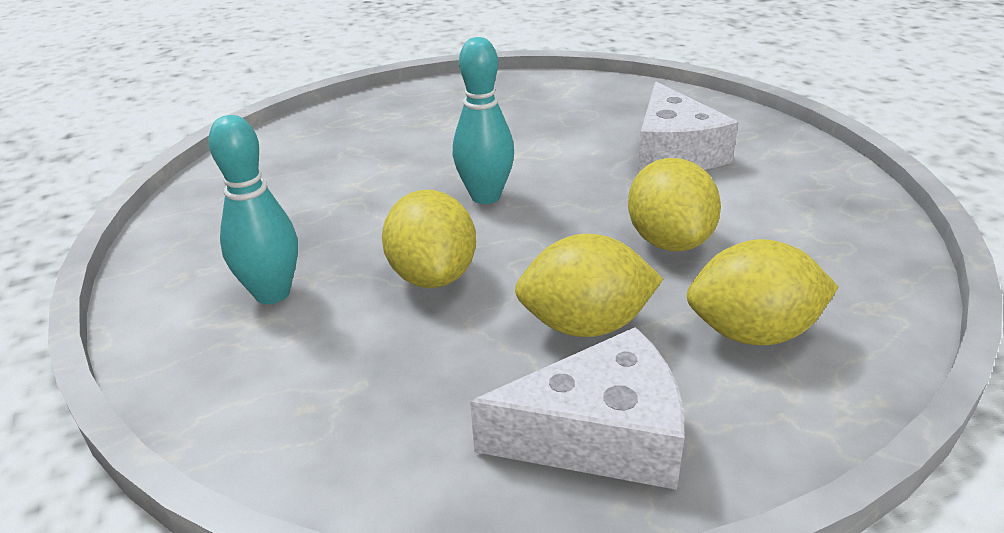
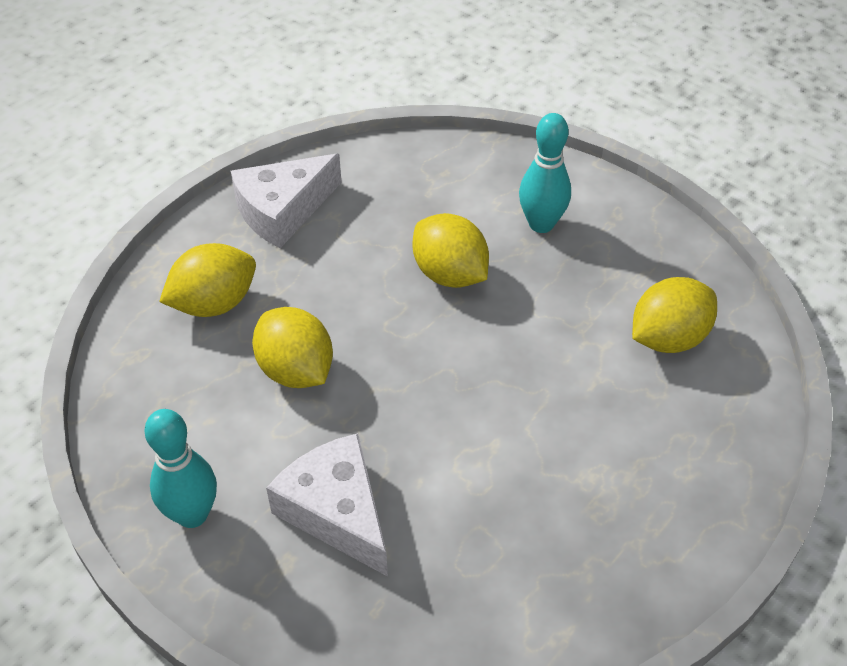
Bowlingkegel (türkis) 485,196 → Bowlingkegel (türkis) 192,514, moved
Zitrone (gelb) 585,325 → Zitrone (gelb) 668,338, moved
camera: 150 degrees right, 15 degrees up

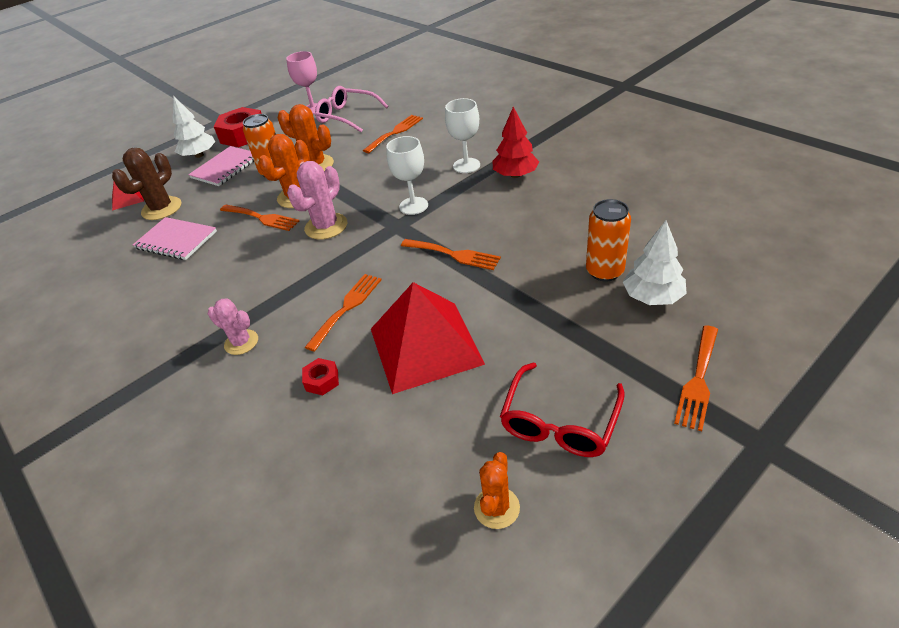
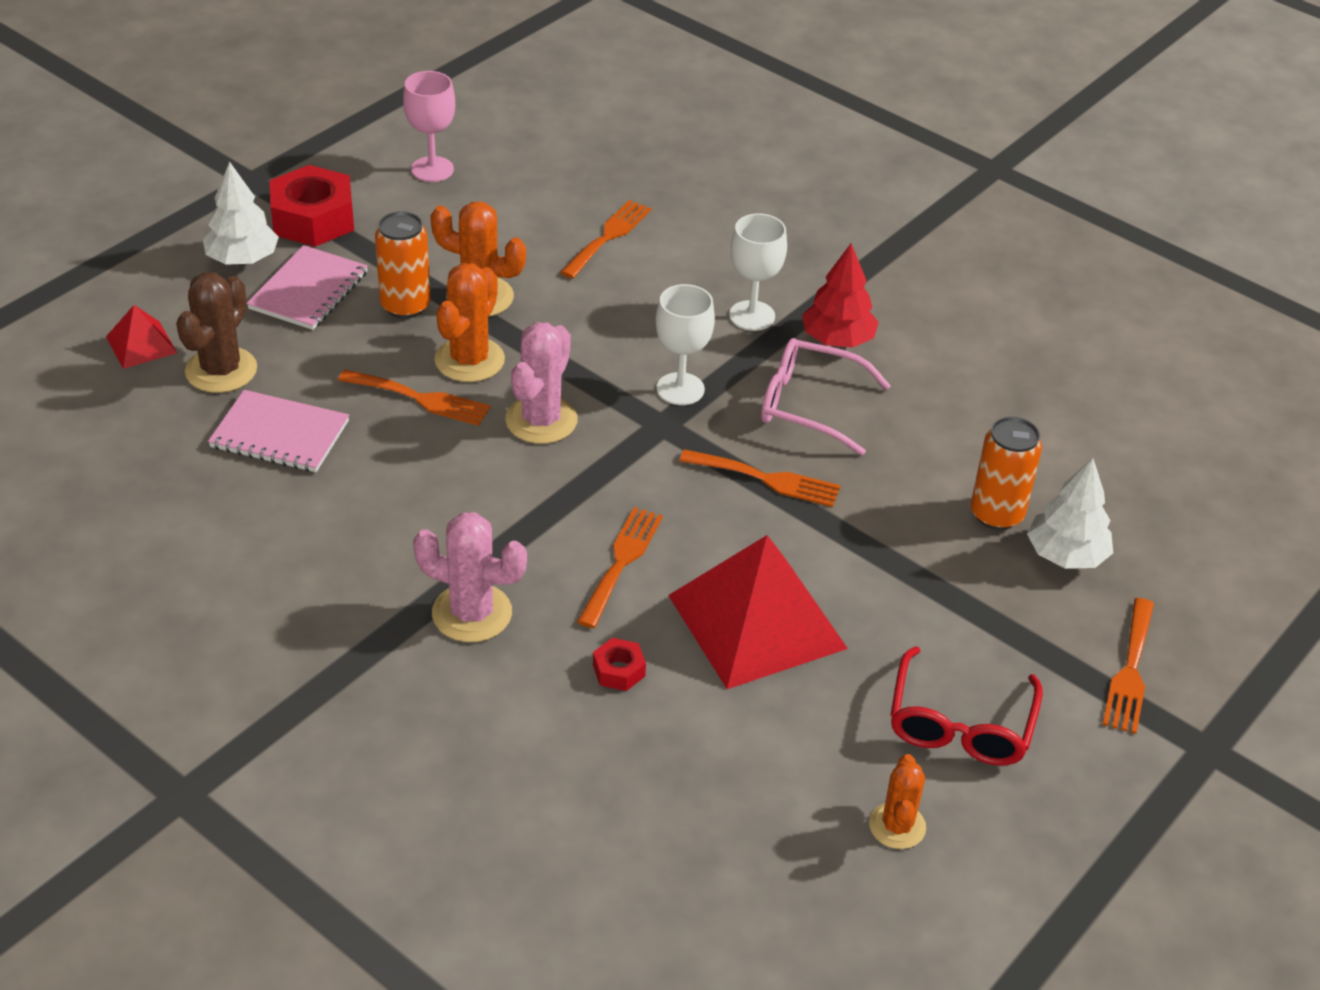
Kaktus (rosa) 241,342 → Kaktus (rosa) 472,613, x1.53
Brille (rosa) 347,116 → Brille (rosa) 810,405, moved
camera: 15 degrees left, 0 degrees up

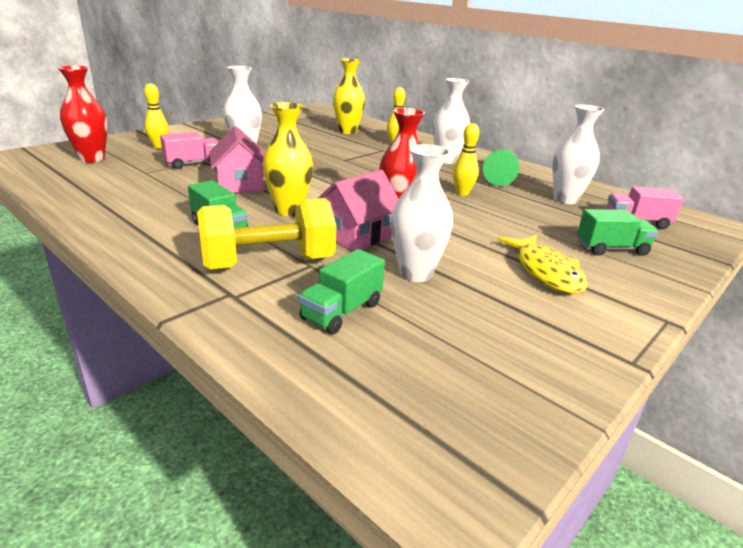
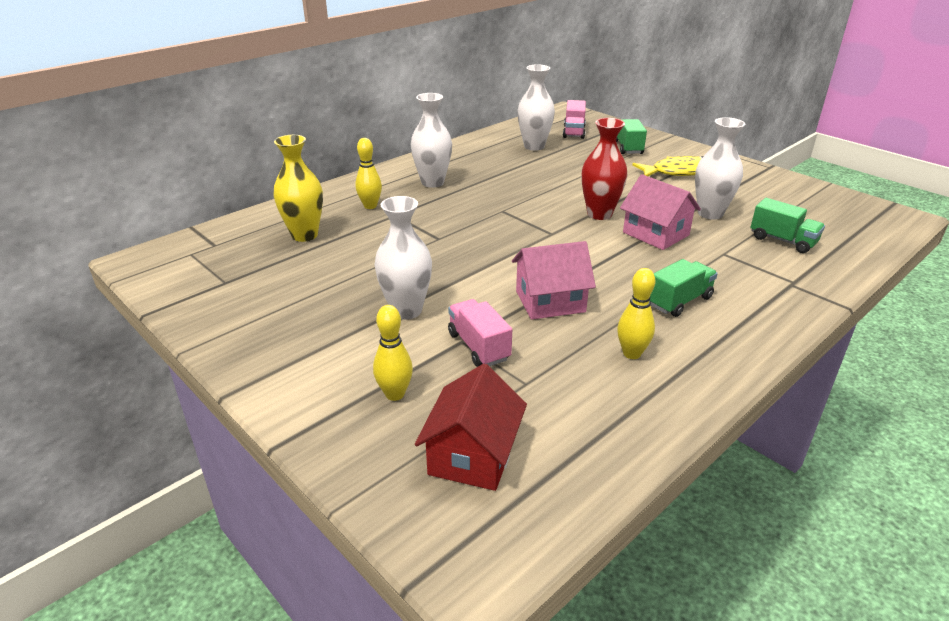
Vase (rot) 92,158 → Haus (rot) 472,455
Hantel (gelb) 268,263 → -
Vase (gelb) 289,210 → -
Bowlingkegel (gelb) 462,193 → Bowlingkegel (gelb) 631,353, moved
Bauer (grün) 499,178 → -
camera: 85 degrees left, 5 degrees up

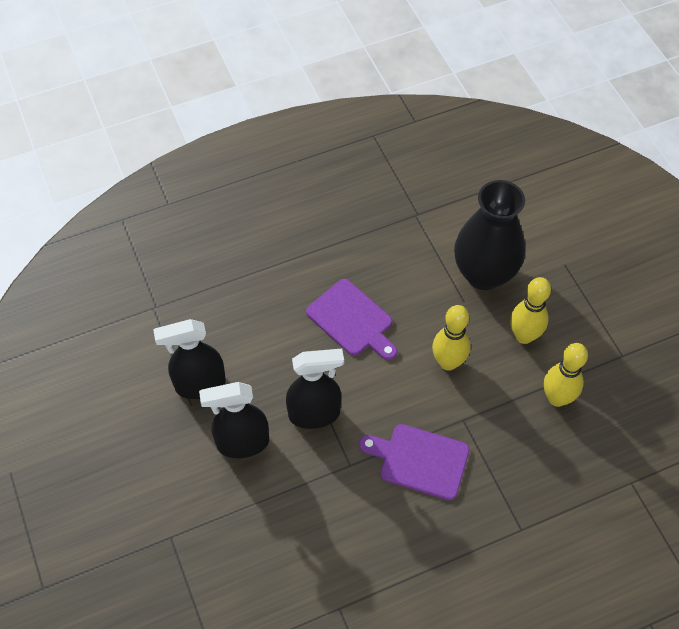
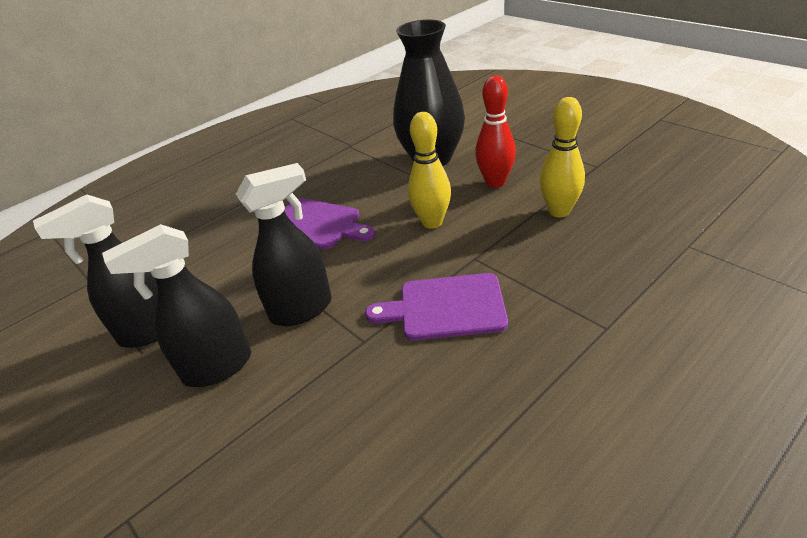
Bowlingkegel (gelb) 524,336 → Bowlingkegel (rot) 495,182
camera: 15 degrees left, 20 degrees down

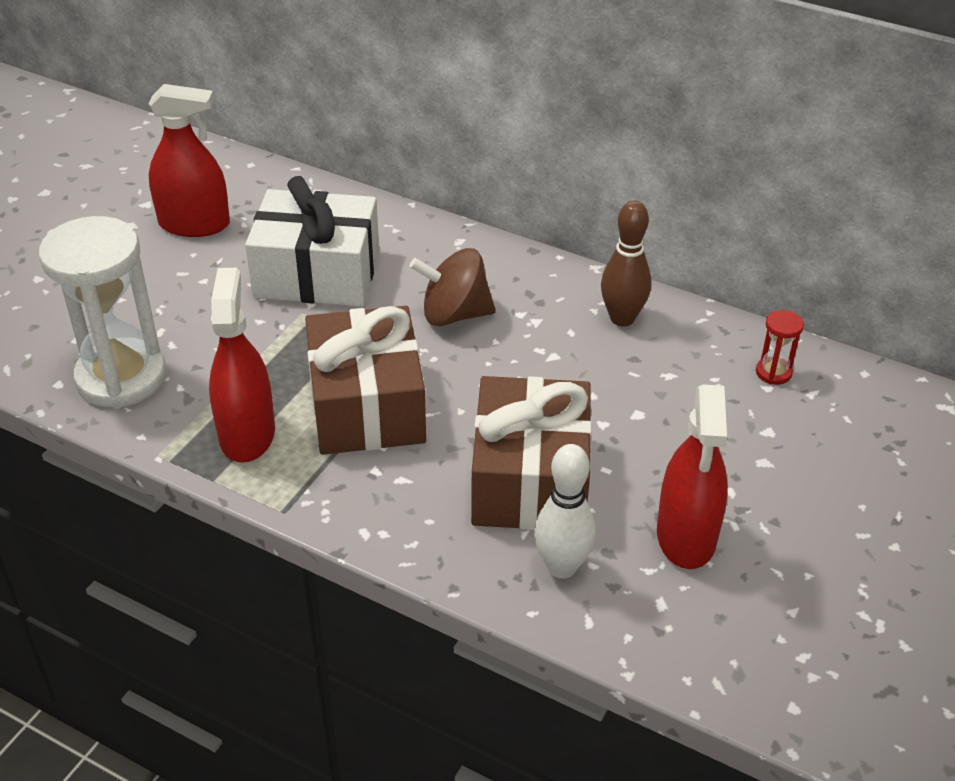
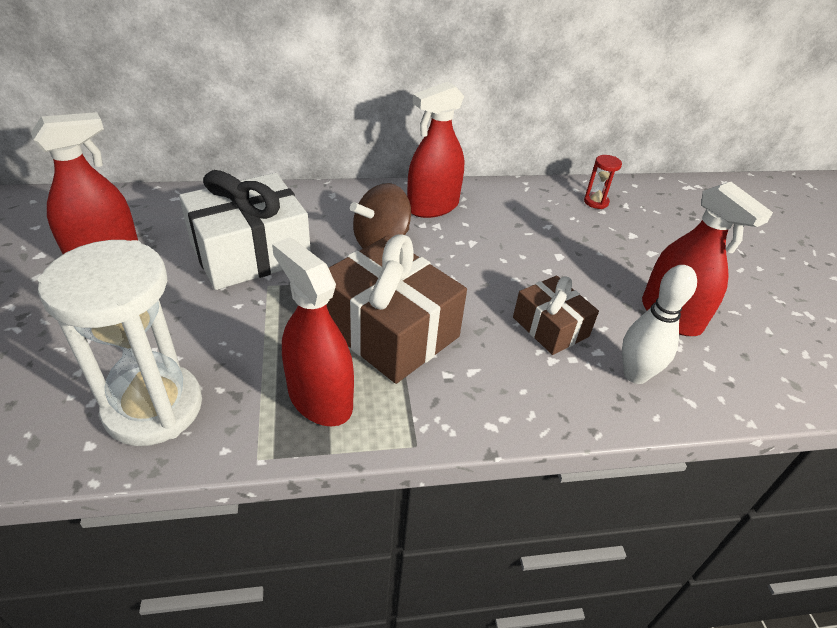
Geschenk (braun) 530,479 → Geschenk (braun) 550,327, x0.57
Bowlingkegel (braun) 622,318 → -
- → Sprühflasche (rot) 433,206
camera: 40 degrees left, 0 degrees up

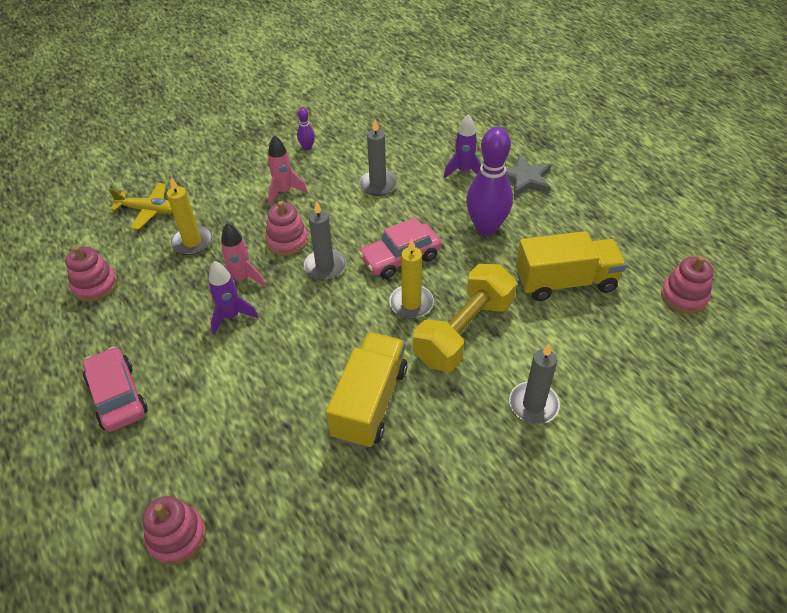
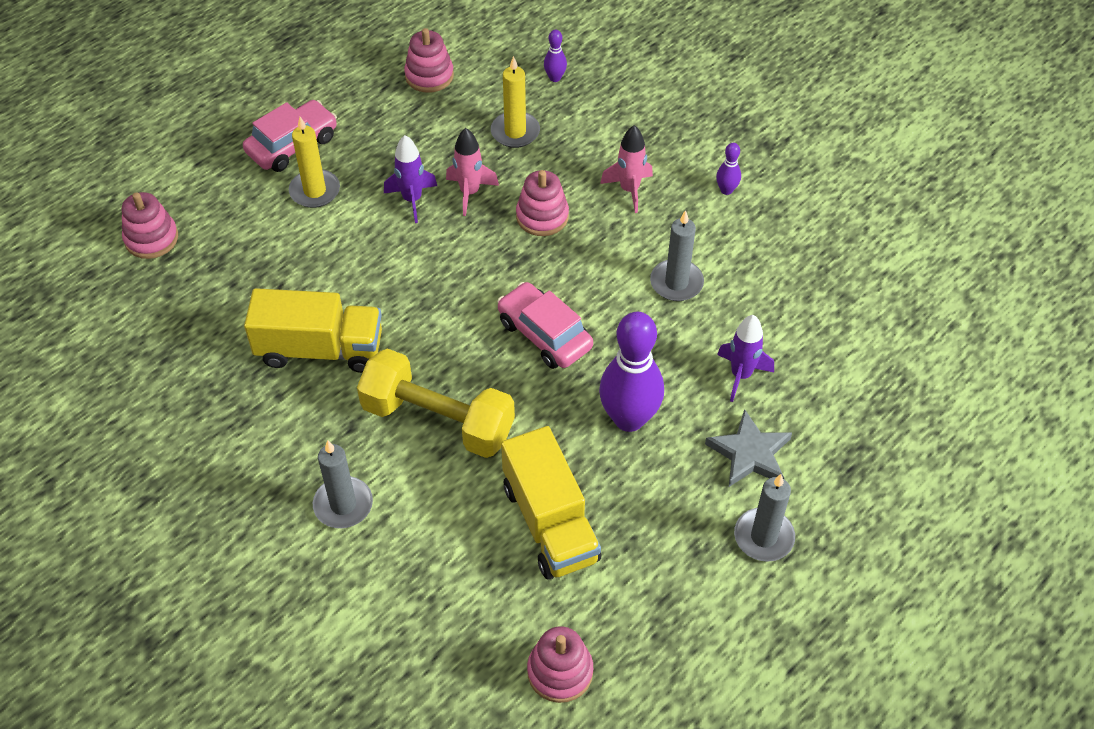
Flugzeug (gelb) 149,210 → Bowlingkegel (lila) 555,78
Kerze (grau) 325,266 → Kerze (grau) 763,537, moved
Kerze (gelb) 411,303 → Kerze (gelb) 315,191, moved
camera: 75 degrees right, 5 degrees up

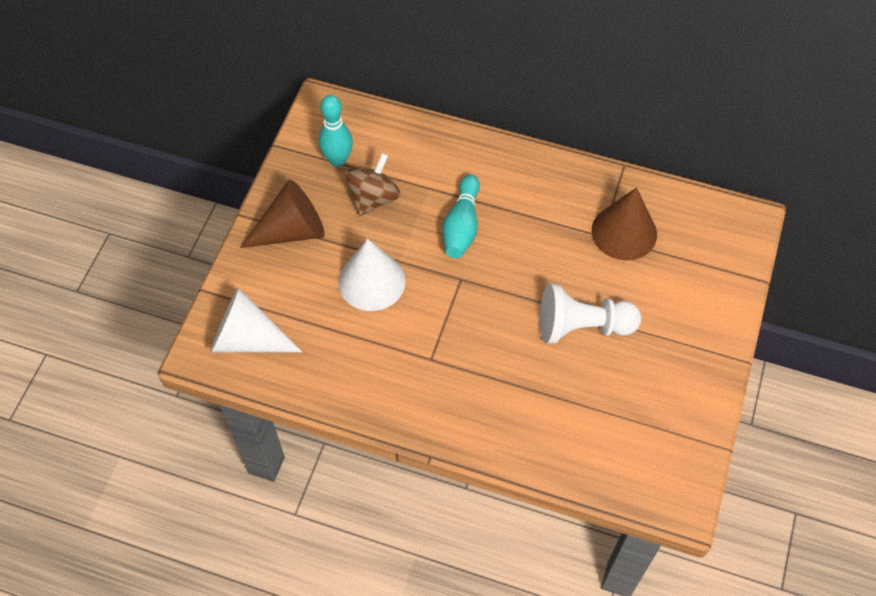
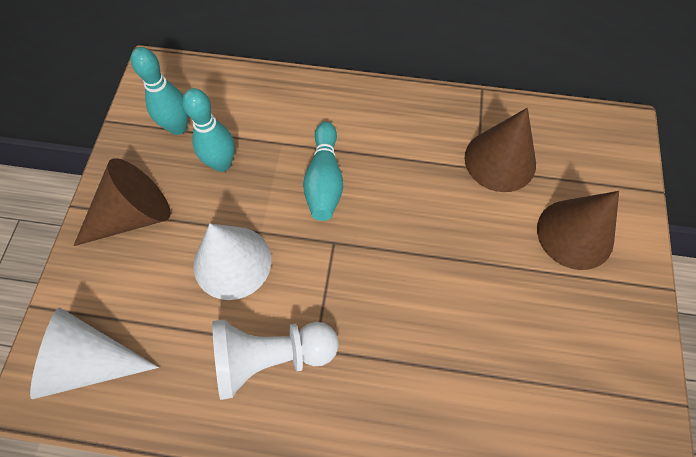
Kreisel (braun) 373,198 → Bowlingkegel (türkis) 222,163
Bauer (weiß) 582,326 → Bauer (weiß) 271,357, moved
- → Kegel (braun) 575,234
camera: 10 degrees left, 5 degrees up

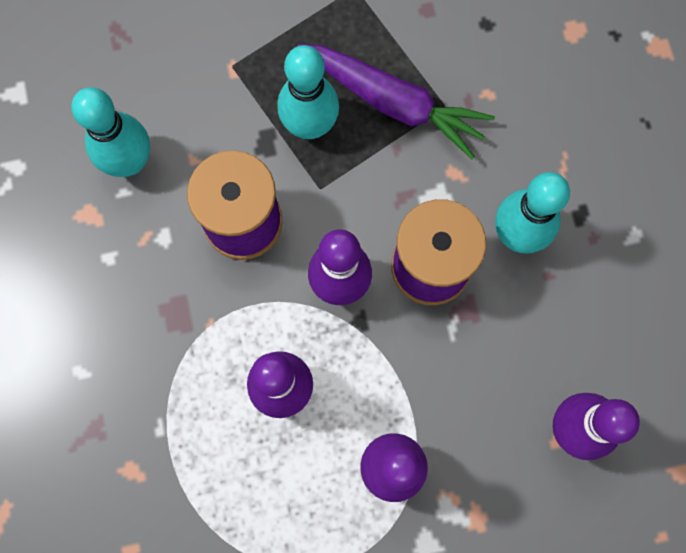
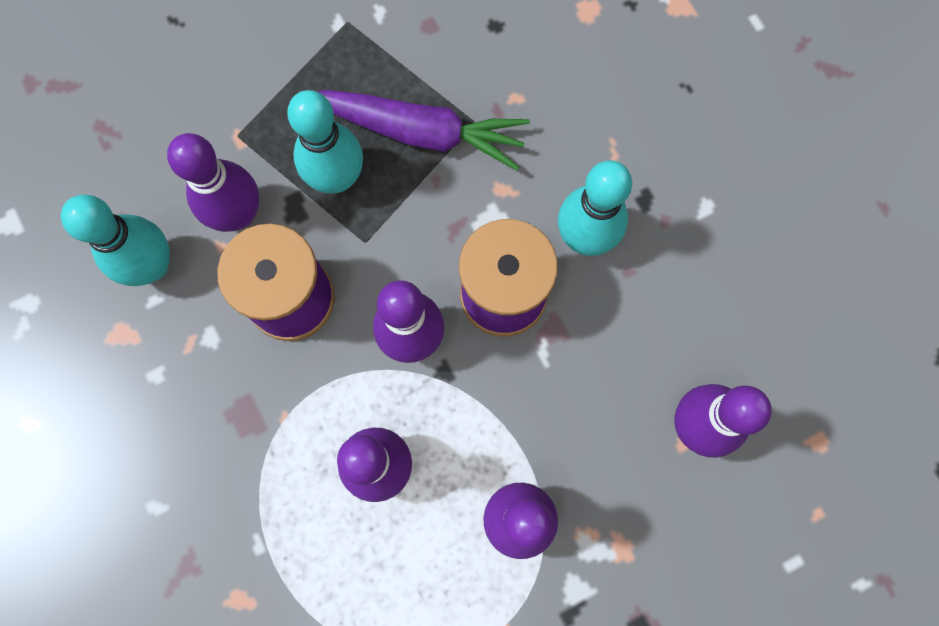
- → Bowlingkegel (lila) 238,214
camera: 15 degrees left, 0 degrees up

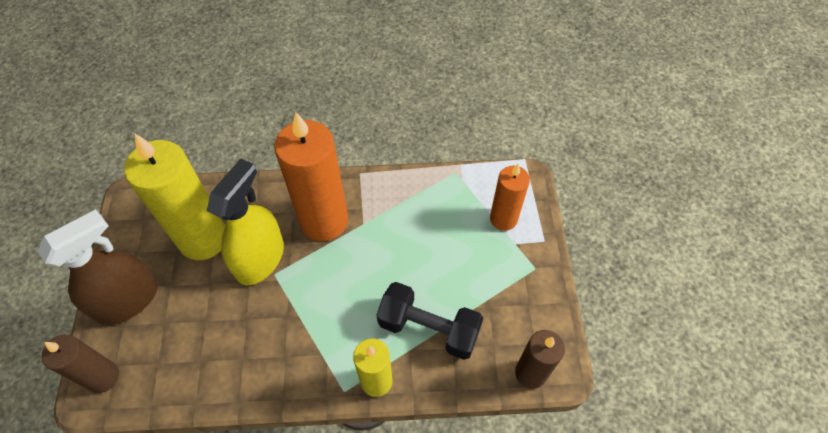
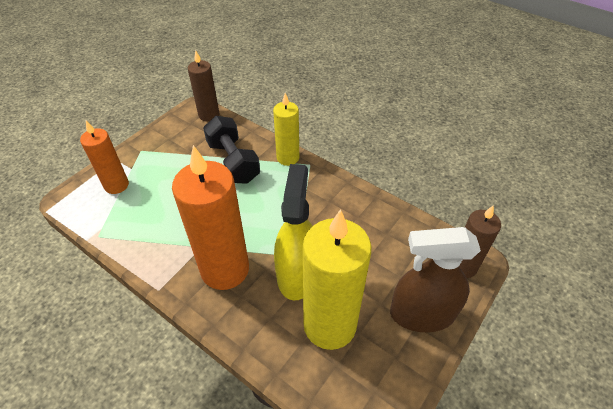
Sprühflasche (gelb) 260,259 → Sprühflasche (gelb) 297,274, 120 degrees clockwise
camera: 140 degrees left, 10 degrees down

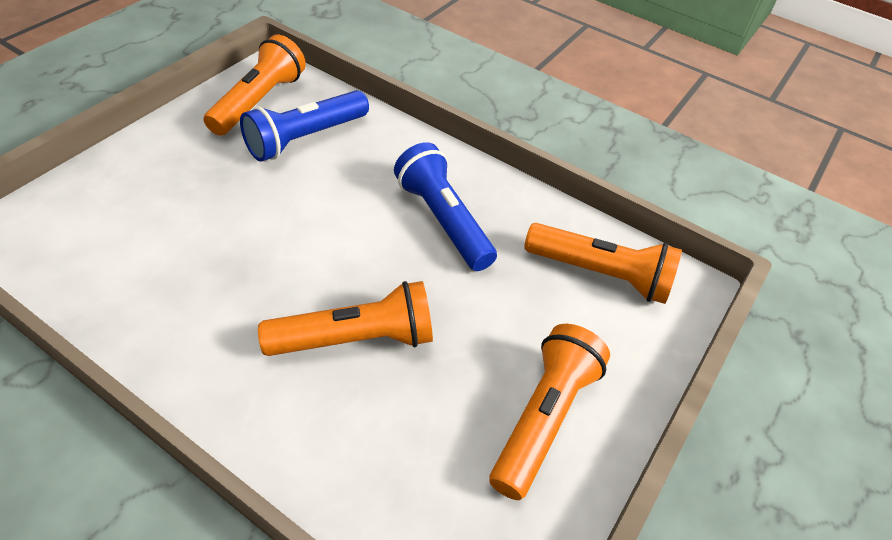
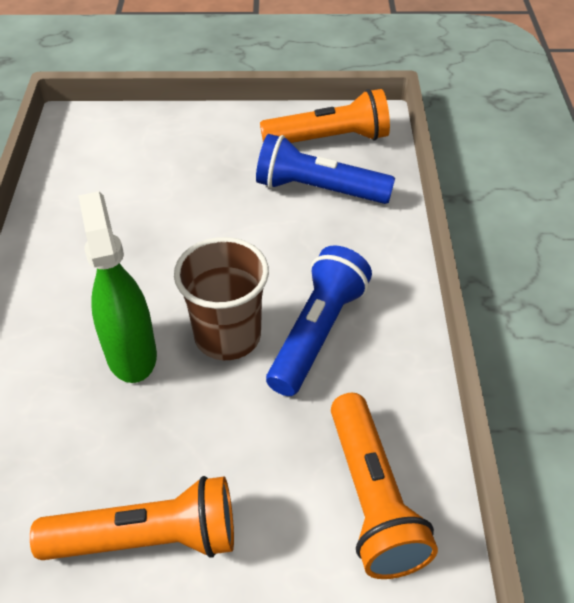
Taschenlampe (orange) 355,339 → Sprühflasche (grün) 131,353
- → Becher (braun) 227,336
camera: 60 degrees right, 0 degrees up

